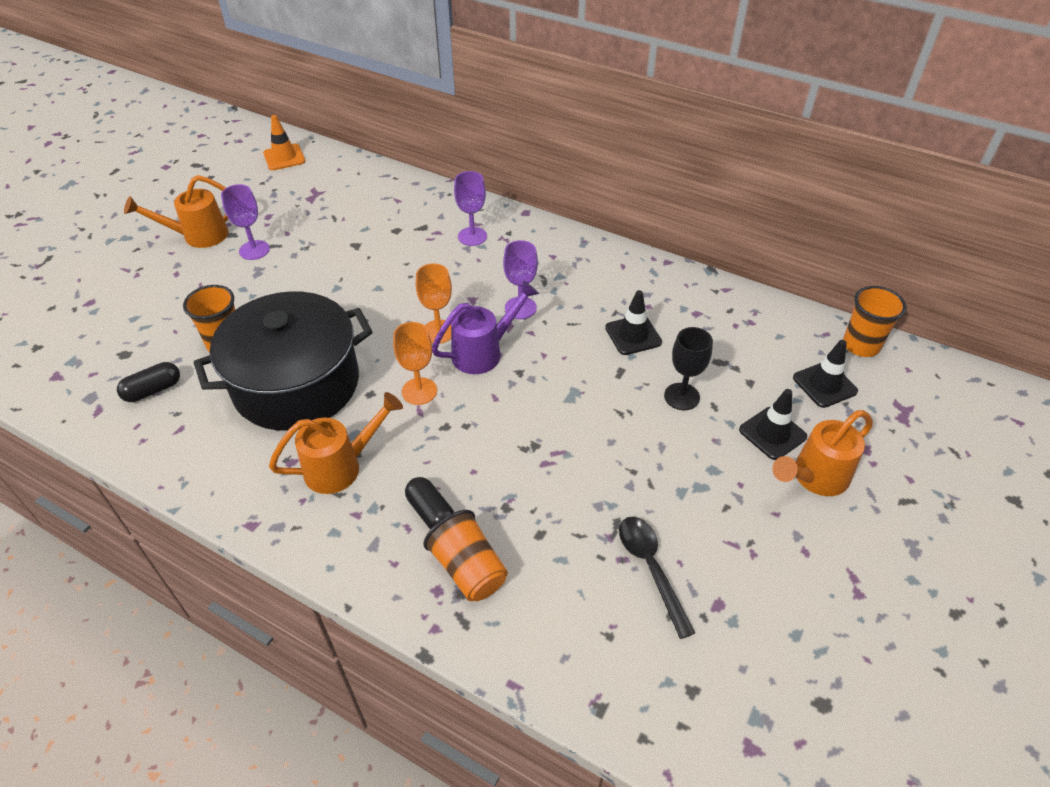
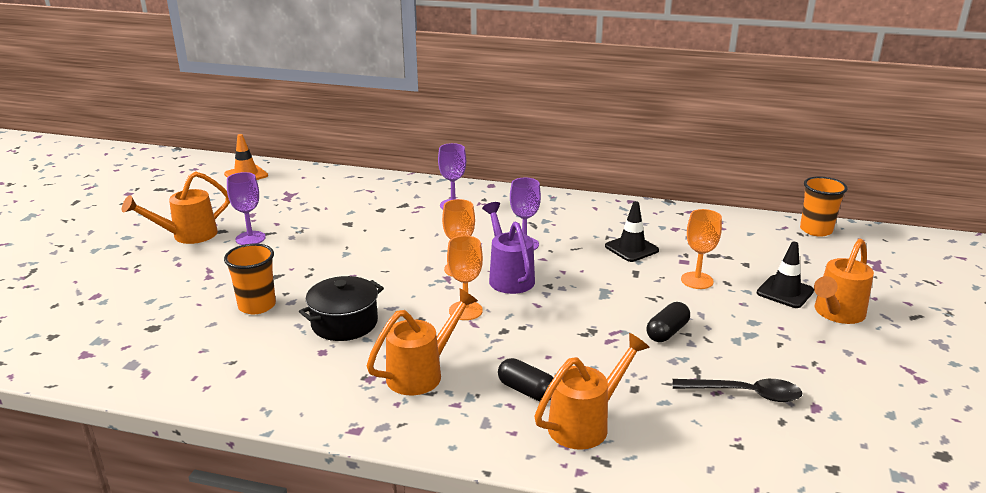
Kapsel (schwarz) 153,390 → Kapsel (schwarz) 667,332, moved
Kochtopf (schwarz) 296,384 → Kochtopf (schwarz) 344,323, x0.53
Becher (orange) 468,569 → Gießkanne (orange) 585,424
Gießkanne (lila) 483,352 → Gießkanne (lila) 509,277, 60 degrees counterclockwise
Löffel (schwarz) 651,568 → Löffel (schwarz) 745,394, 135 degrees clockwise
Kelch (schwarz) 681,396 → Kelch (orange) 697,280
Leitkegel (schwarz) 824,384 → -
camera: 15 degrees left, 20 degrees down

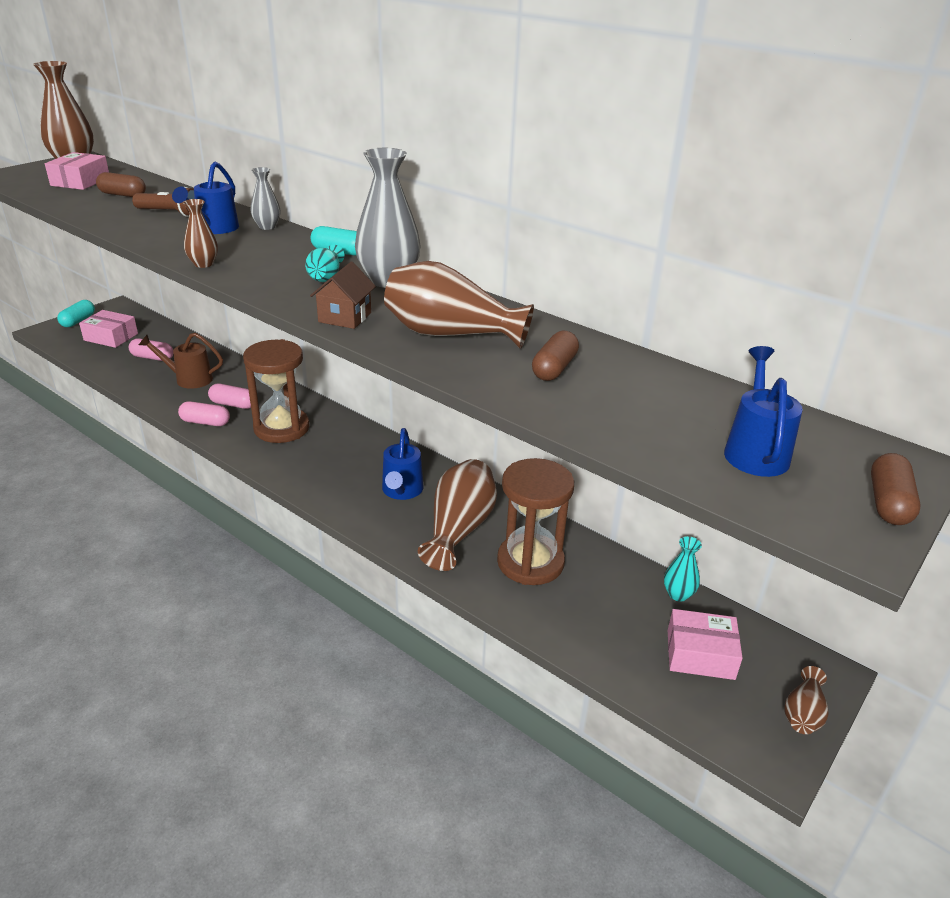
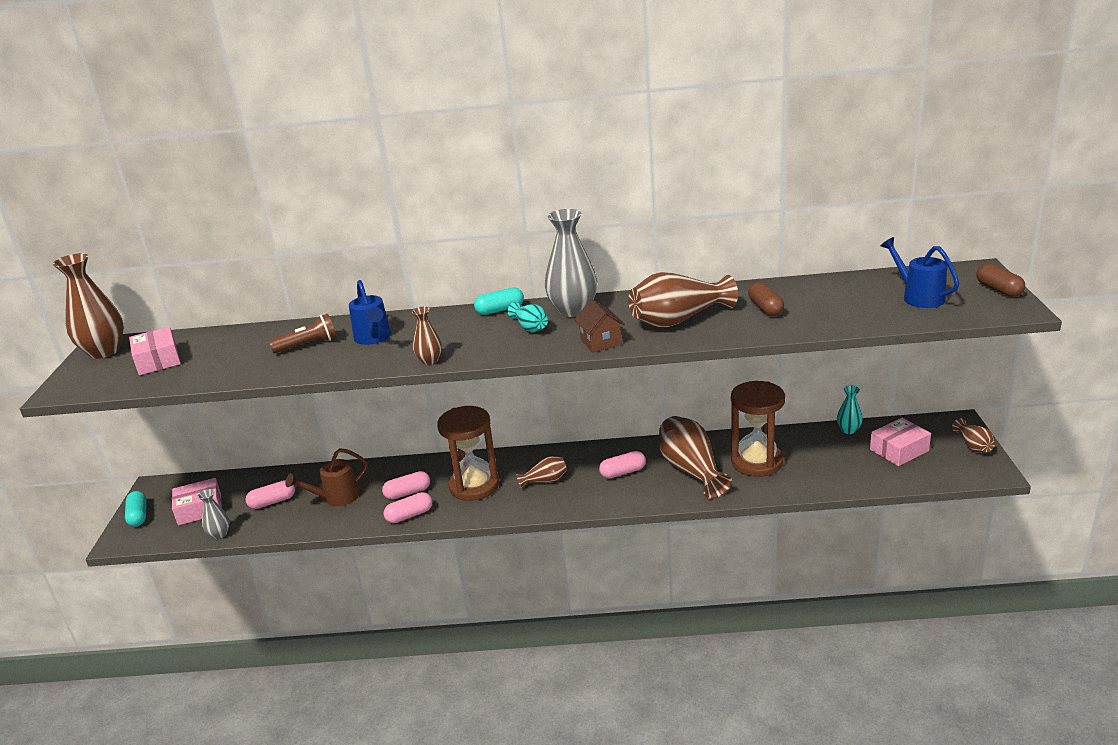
Kapsel (braun) 123,195 → -
Vase (grau) 267,226 → Vase (grau) 219,534, moved
Gießkanne (blau) 401,491 → Kapsel (rosa) 623,472
- → Vase (braun) 545,480
camera: 35 degrees left, 5 degrees down

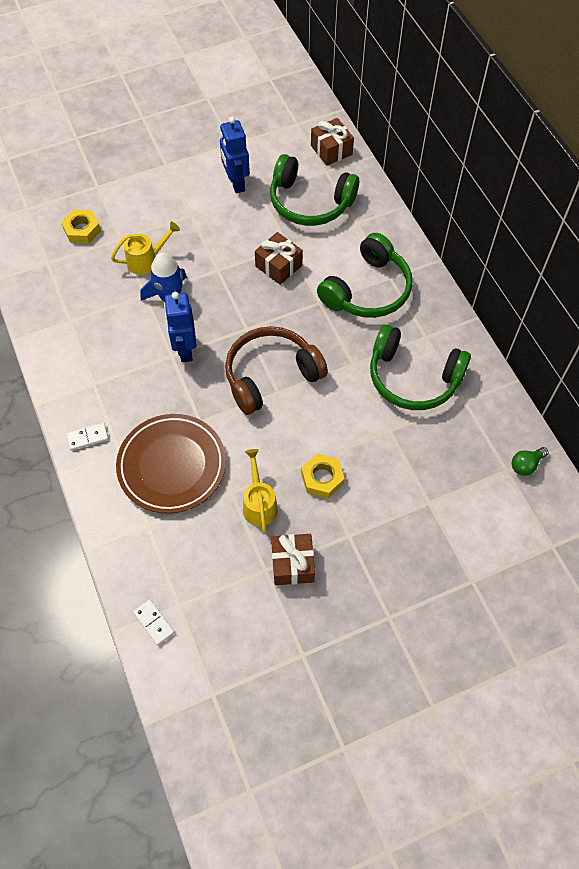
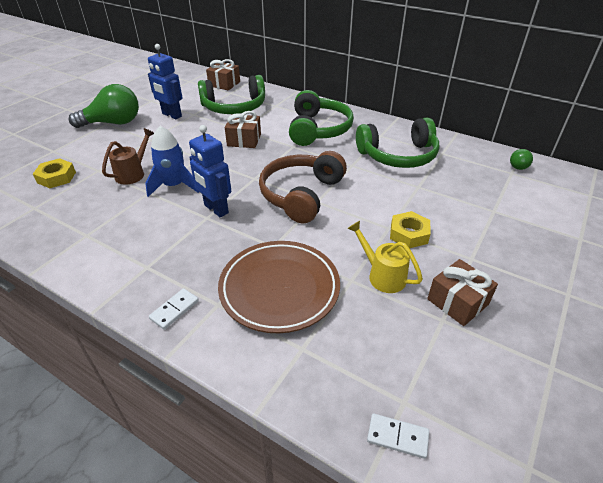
Gießkanne (gelb) 147,260 → Gießkanne (braun) 133,173
- → Glühbirne (grün) 113,123
camera: 35 degrees left, 20 degrees down

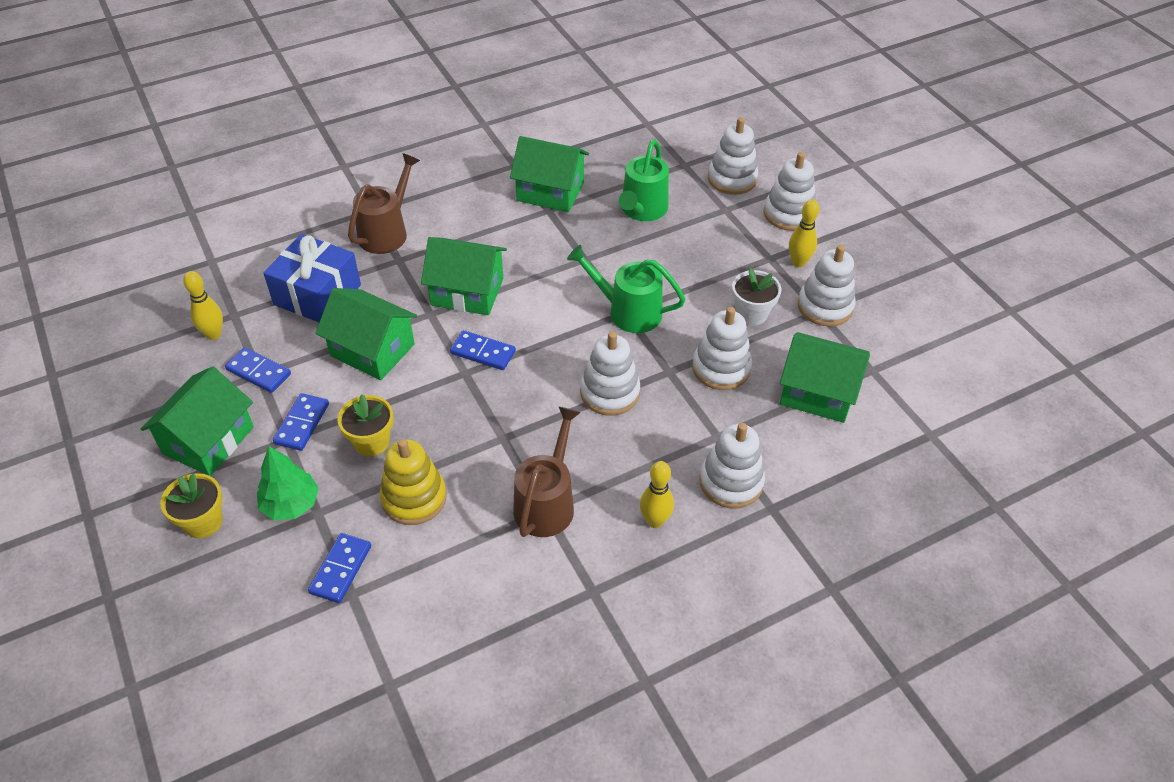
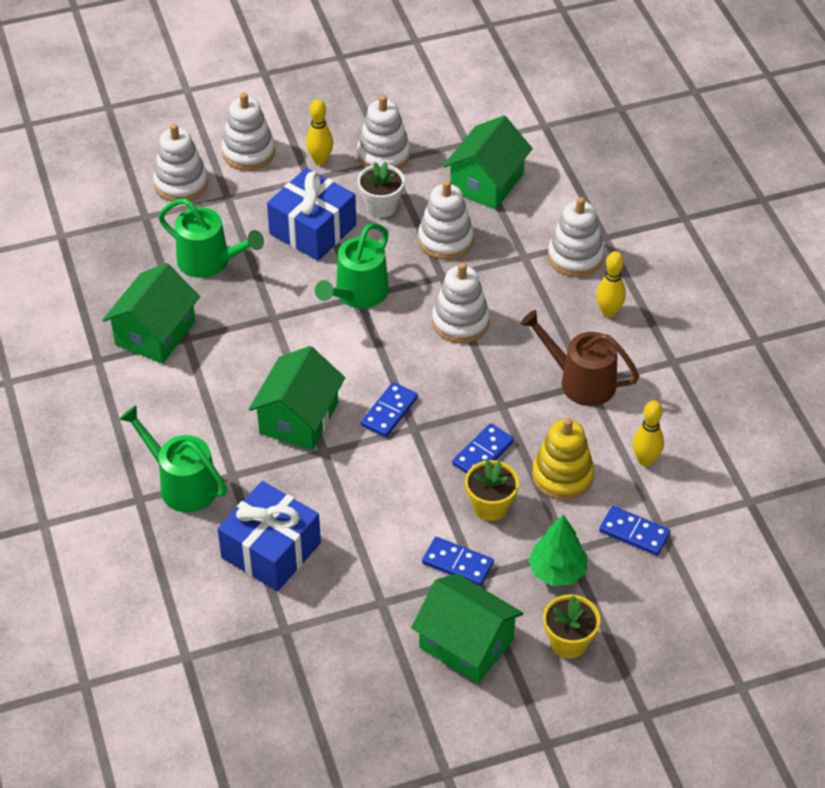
Bowlingkegel (gelb) 213,334 → Bowlingkegel (gelb) 645,460, moved
Dominostein (blau) 259,372 → Dominostein (blau) 483,453, moved
Haus (grün) 372,350 → -
Gießkanne (braun) 386,232 → Gießkanne (grün) 182,484
- → Geschenk (blau) 312,229
camera: 80 degrees left, 0 degrees up

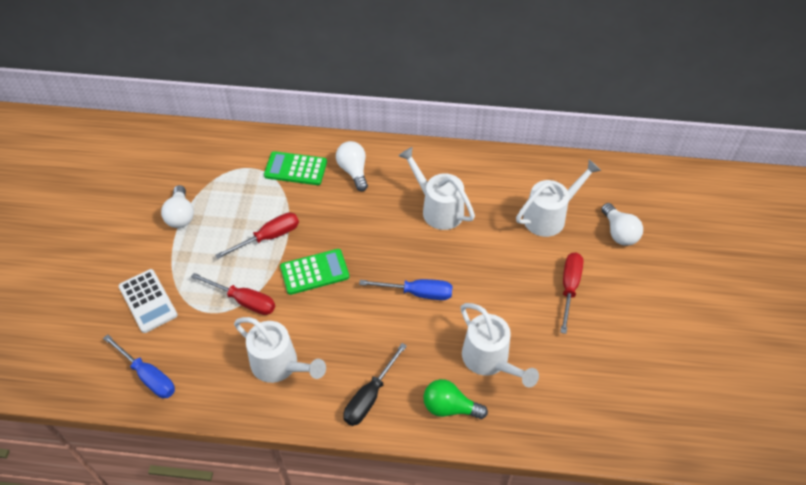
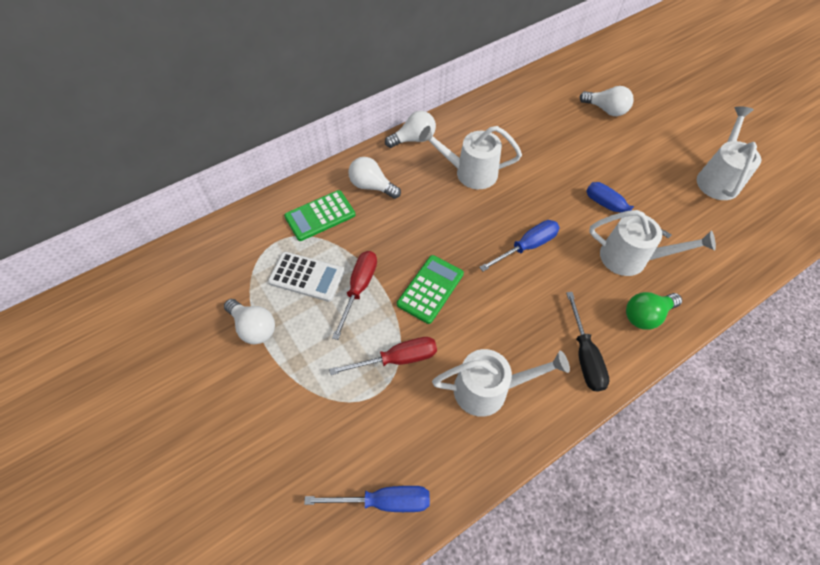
Taschenrechner (weiß) 148,301 → Taschenrechner (weiß) 307,277, moved
Gießkanne (weiß) 550,216 → Gießkanne (weiß) 718,178, moved
Schraubenzieher (rot) 569,288 → -
- → Glühbirne (weiß) 413,139
- → Schraubenzieher (blau) 614,210
camera: 40 degrees left, 5 degrees up

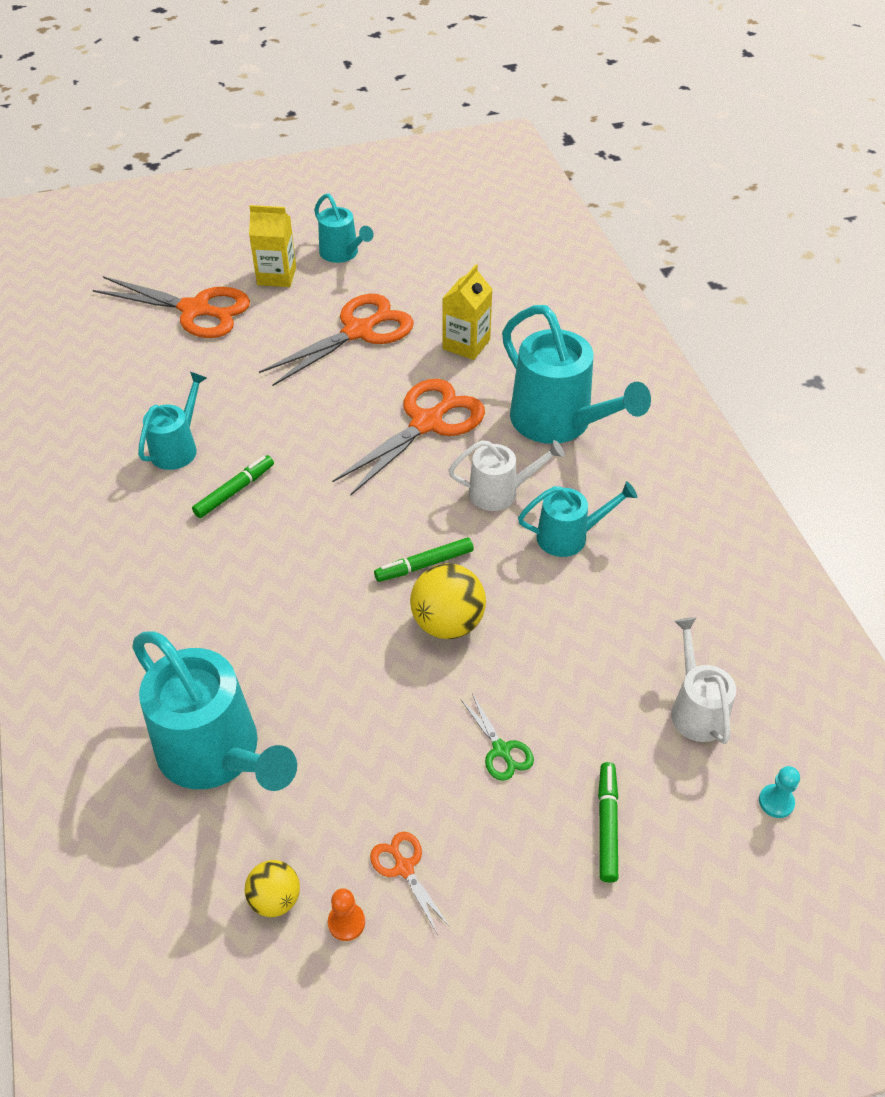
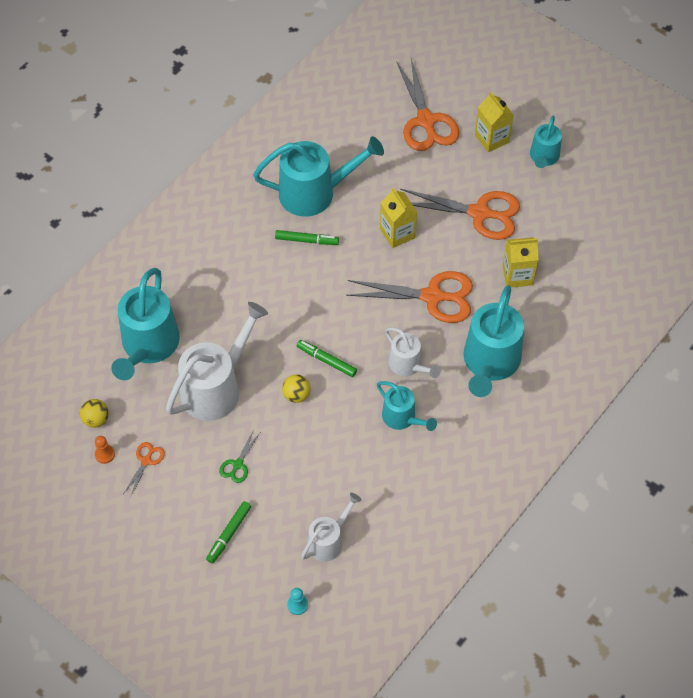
Gießkanne (türkis) 178,447 → Gießkanne (türkis) 315,193, x1.78
Ball (gelb) 447,623 → Ball (gelb) 296,395, x0.61
Filzstift (grün) 607,825 → Filzstift (grün) 229,534, 150 degrees clockwise
- → Gießkanne (weiß) 217,387
- → Getränkekarton (gelb) 397,233
camera: 55 degrees right, 10 degrees up

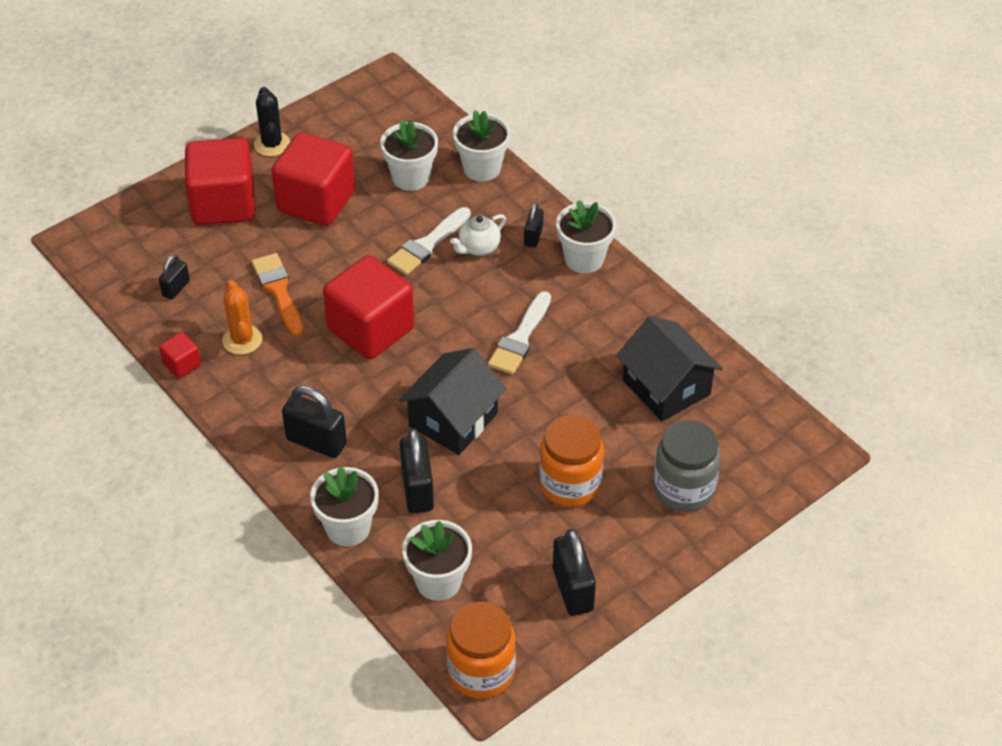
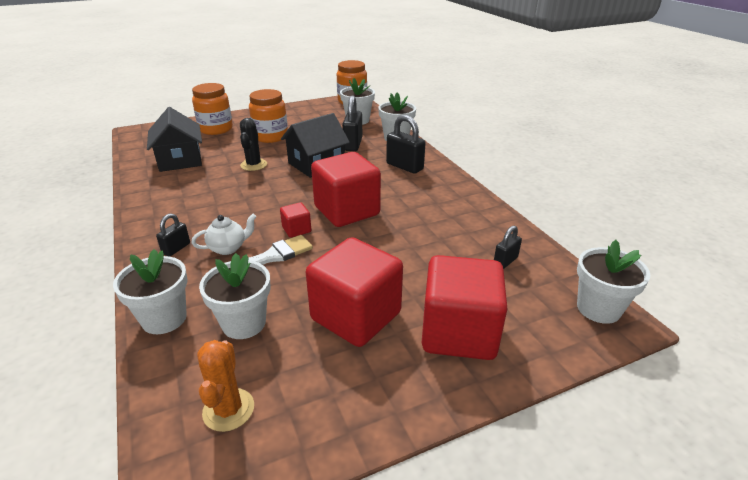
Kubus (rot) 182,364 → Kubus (rot) 296,230, moved
Kaktus (orange) 242,340 → Kaktus (orange) 228,409, moved
Pinsel (orange) 279,291 → -
Kaktus (schwarz) 272,144 → Kaktus (schwarz) 254,165, moved
Pinsel (weiß) 520,338 → -
Vorhängeschloss (schwarz) 572,589 → -
Blumentopf (weiß) 584,259 → Blumentopf (weiß) 598,308, moved
Einmachglas (grau) 684,489 → Einmachglas (orange) 216,129
camera: 165 degrees left, 15 degrees down

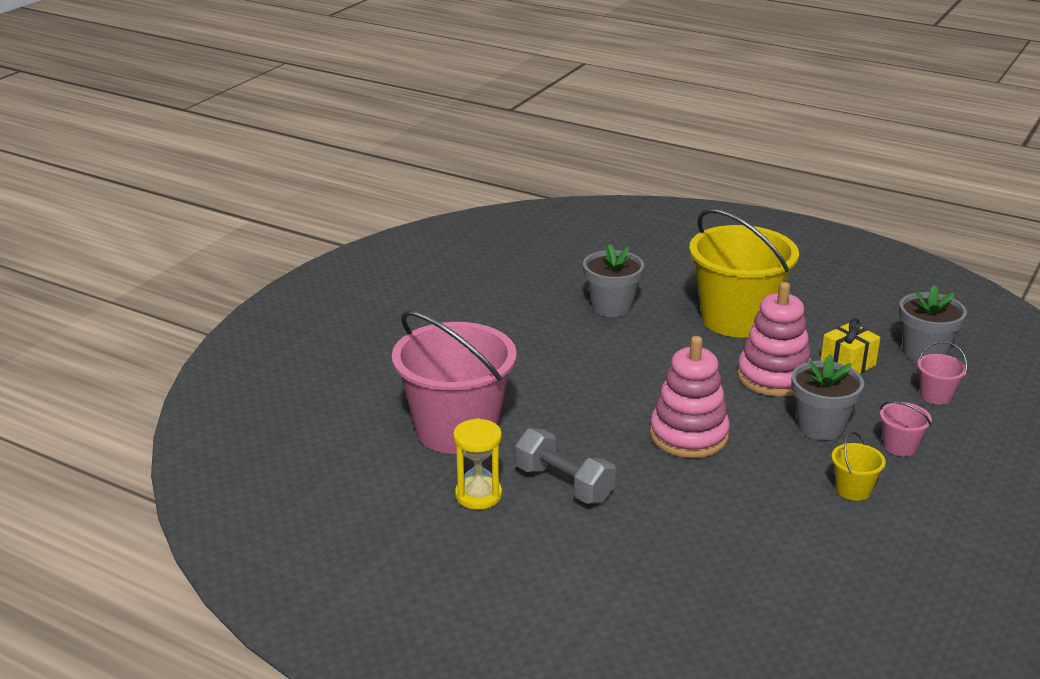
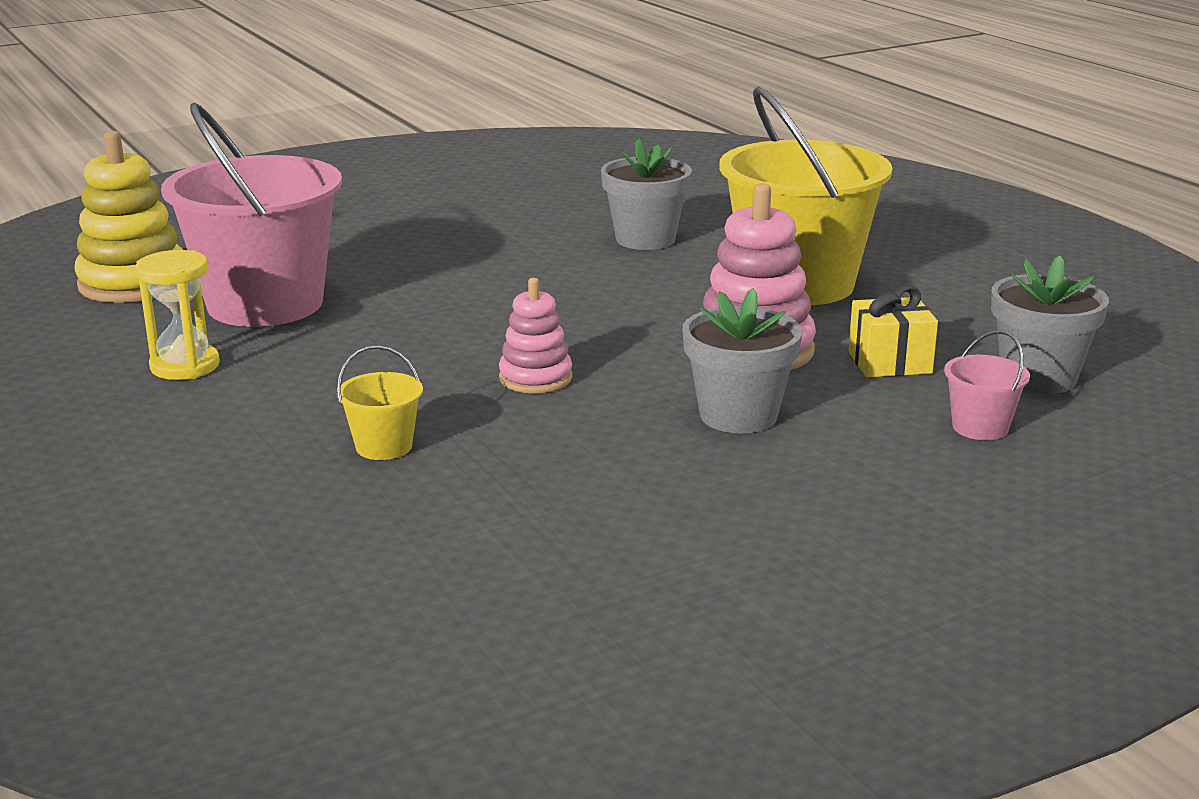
Hantel (grau) 563,484 → -
Stapelspielzeug (rosa) 688,435 → Stapelspielzeug (rosa) 535,378, x0.59
Eimer (gelb) 853,490 → Eimer (gelb) 384,446, moved
Eimer (rosa) 900,446 → -
- → Stapelspielzeug (gelb) 133,283
camera: 30 degrees right, 5 degrees down

